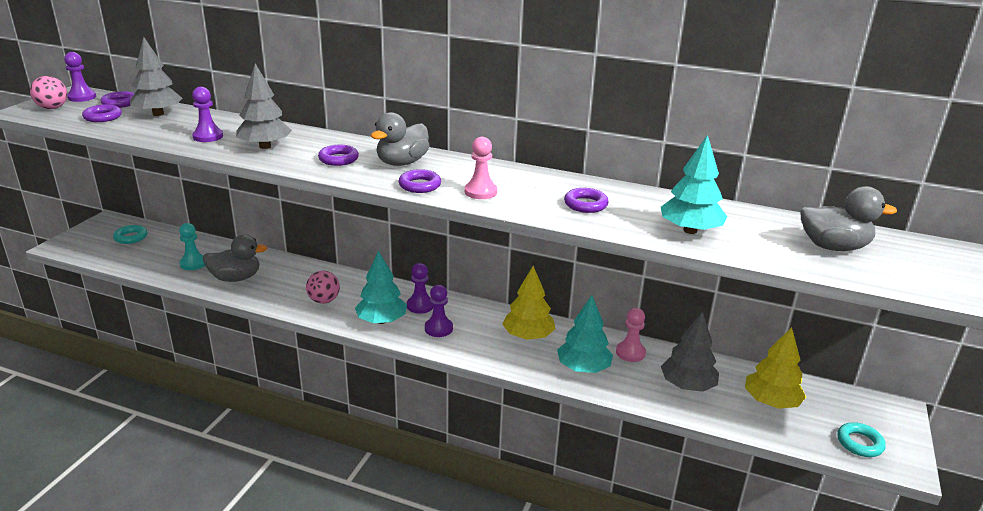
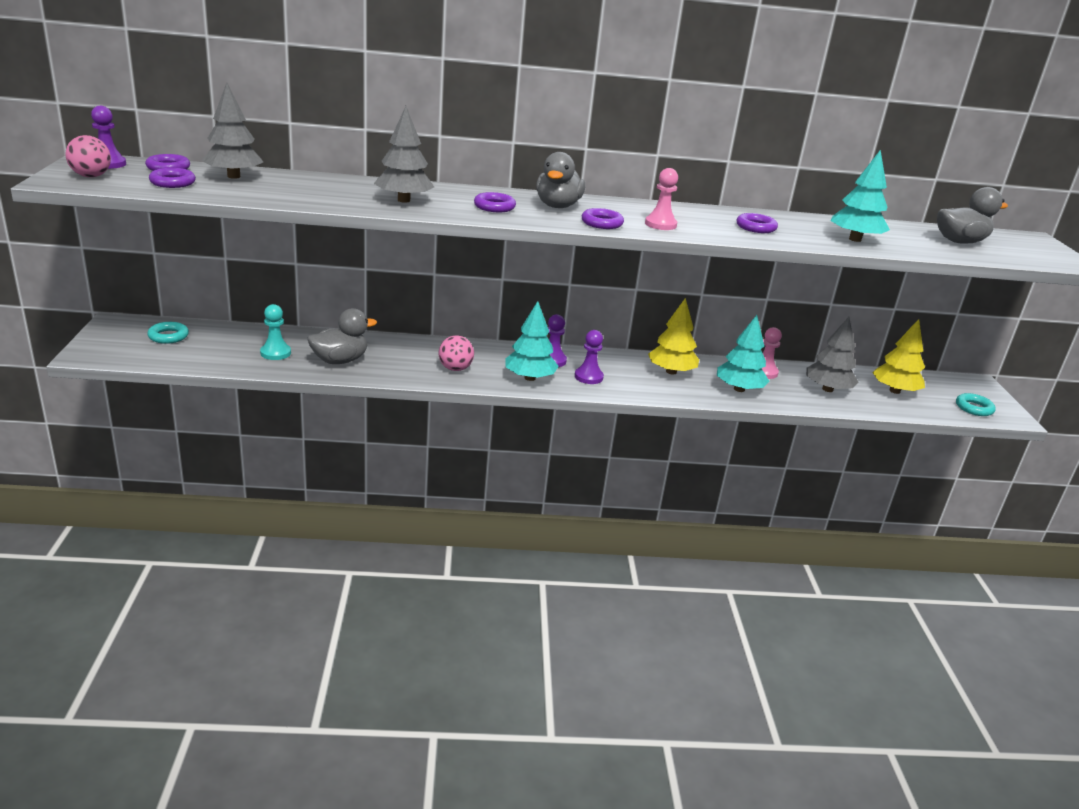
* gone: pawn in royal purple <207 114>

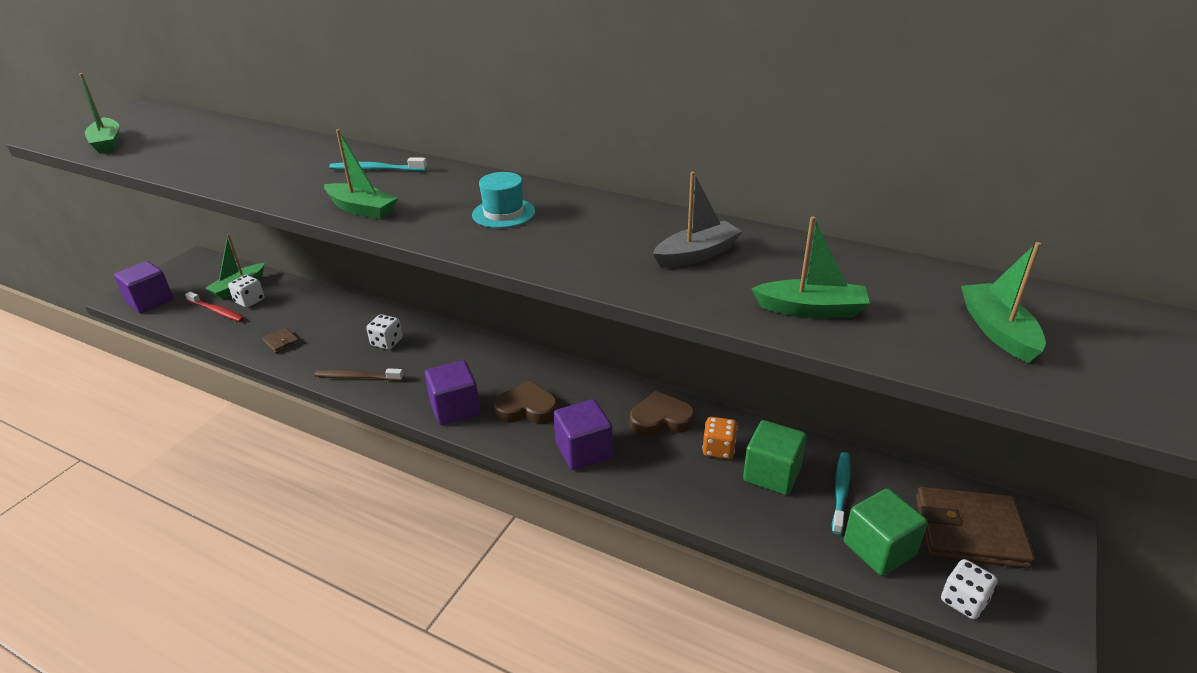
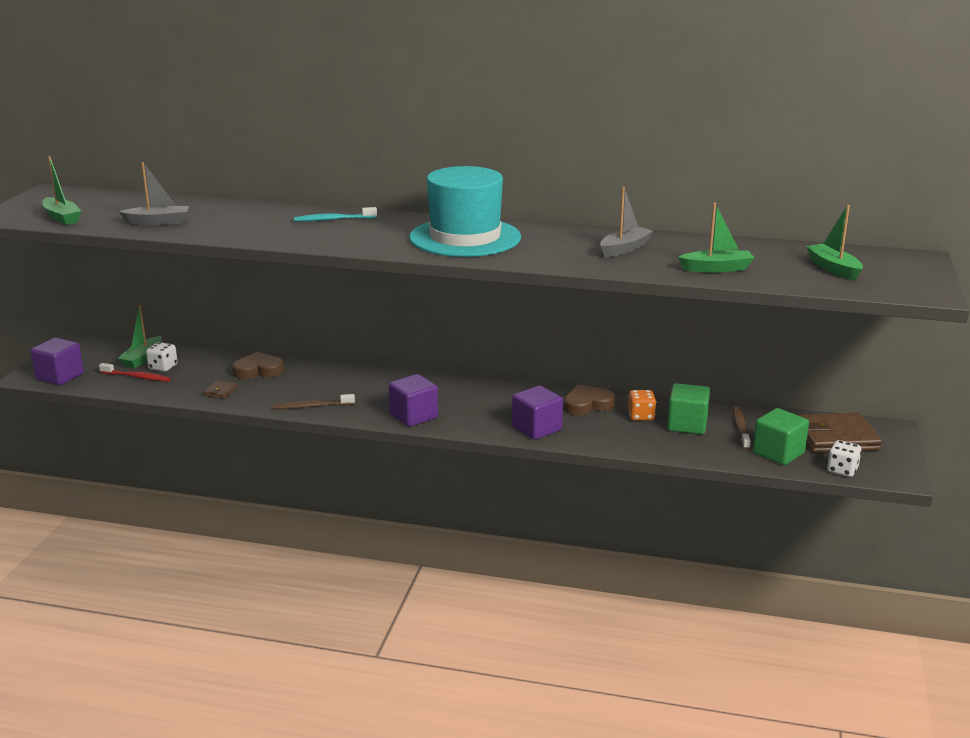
* rotated: billfold in dark brown <280 340> = <220 389> 75 degrees clockwise
* gone: sailboat in emerald <361 174>
* gone: die in snow-white <384 332>
* scaled: top hat in aqua <503 200> = <465 211> x2.28
* shifted: love heart in dark brown <526 402> to <258 365>
* repainted: toothbrush in aqua <841 493> to toothbrush in dark brown <742 428>
* new: sailboat in gray <153 193>

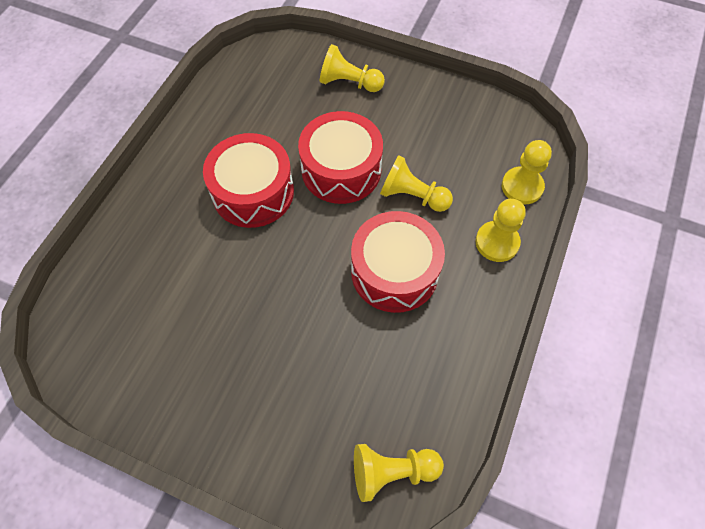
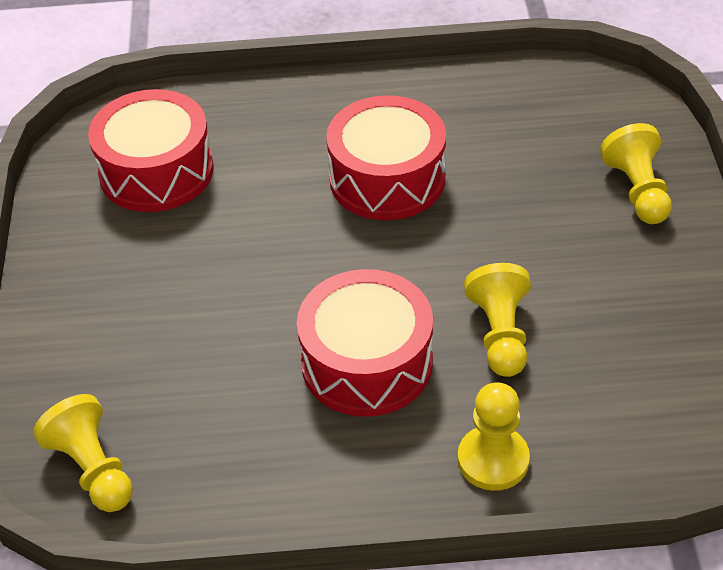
* shifted: drum in scarlet <340 157> to <151 150>
* gone: pawn in golden <527 172>

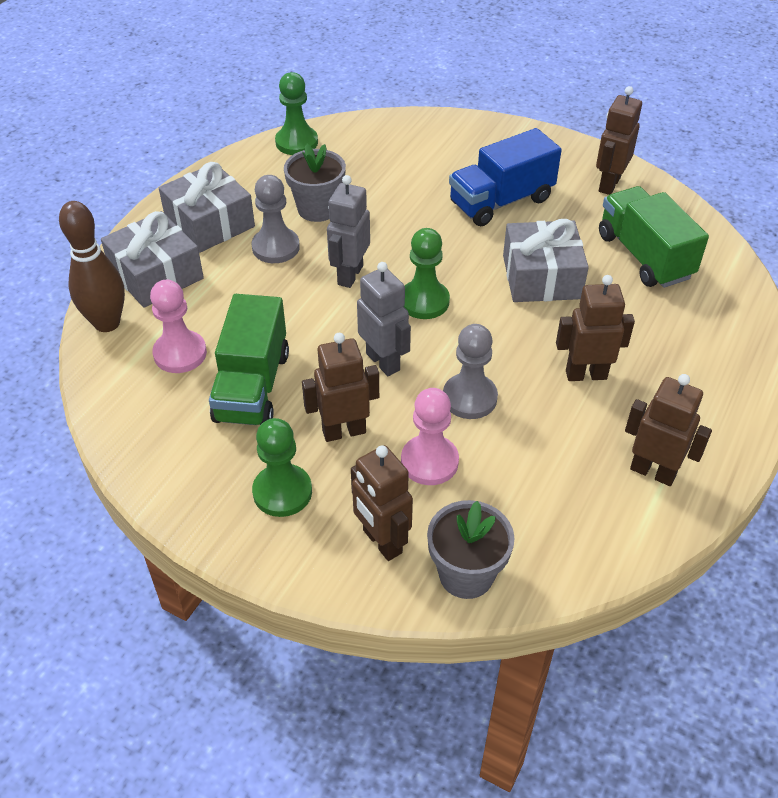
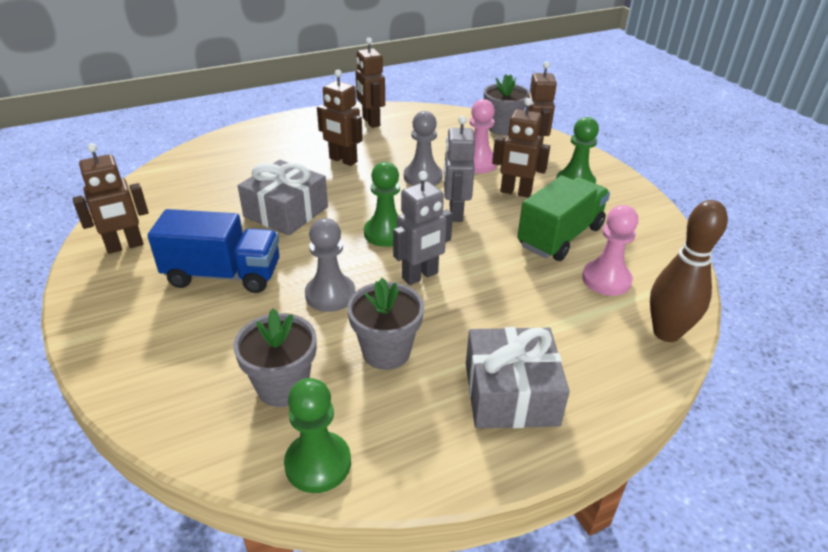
* gone: wrapped gift in gray <152 259>
* shifted: pawn in gray <275 219> to <330 265>
* gone: lorry in emerald <654 237>
* new: potted plant in gray <275 358>

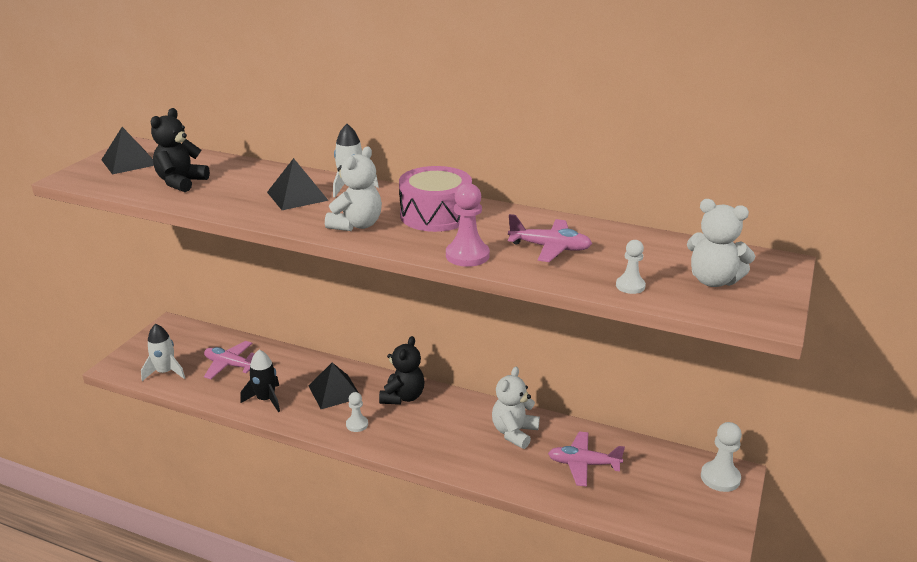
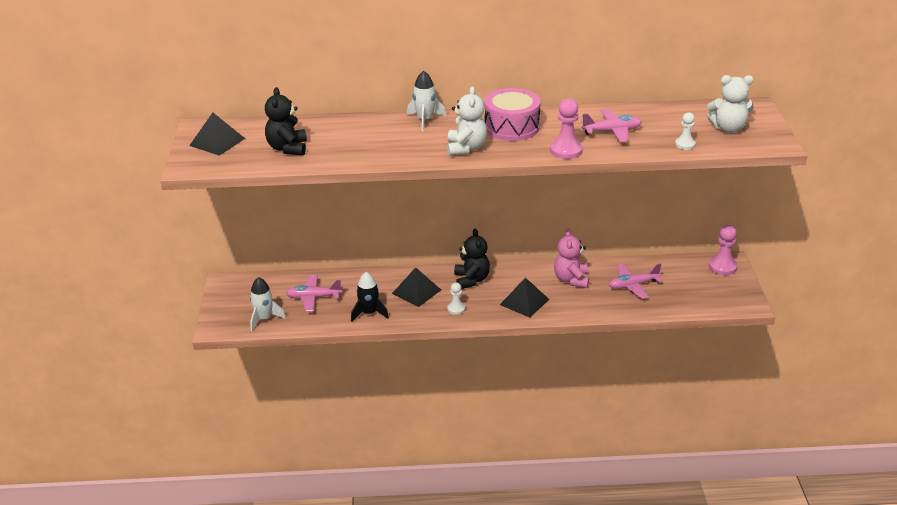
* shifted: pyramid shape in jet-black <298 184> to <525 297>
* repainted: teddy bear in snow-white <516 408> to teddy bear in rosy <571 258>
* repainted: pawn in snow-white <721 457> to pawn in rosy <723 250>

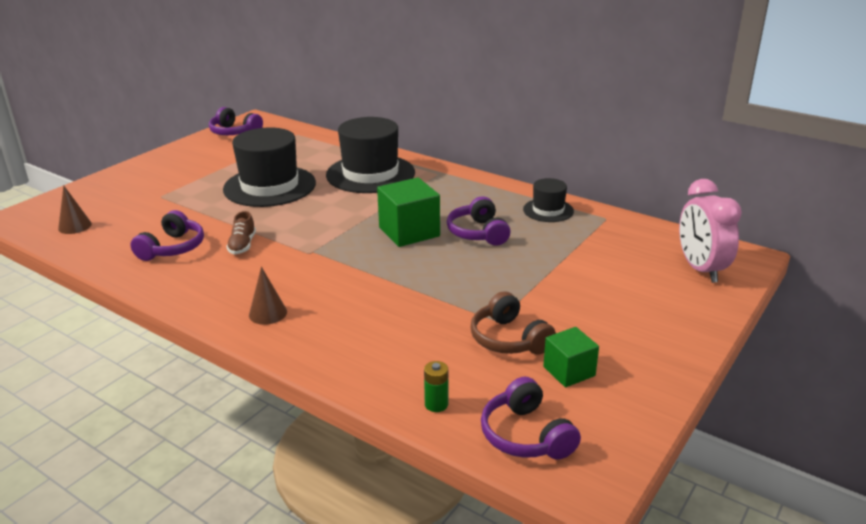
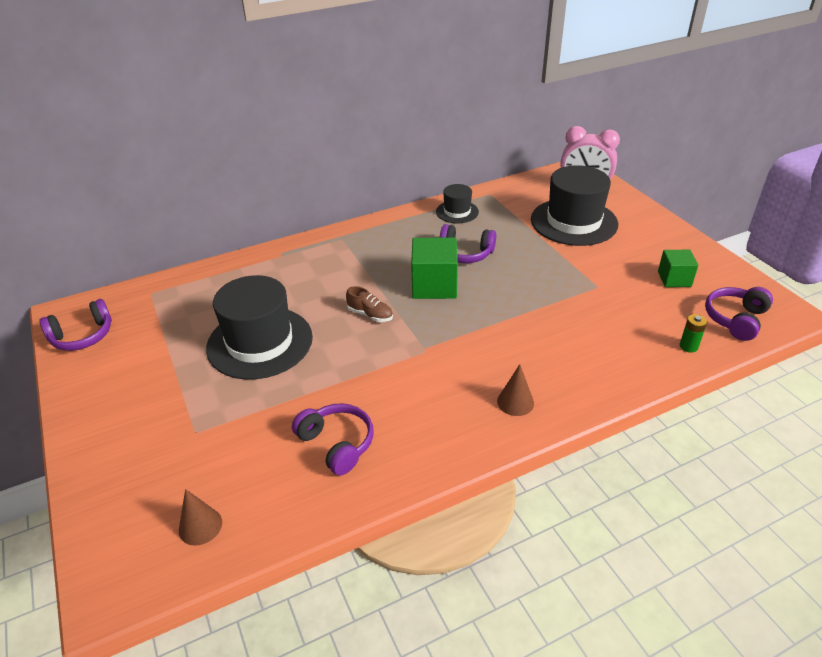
* shifted: shoe in dark brown <241 232> to <369 304>
* shifted: top hat in jet-black <370 155> to <574 205>
* gone: headphones in dark brown <513 323>
* rotated: headphones in royal purple <531 418> = <739 314> 120 degrees clockwise

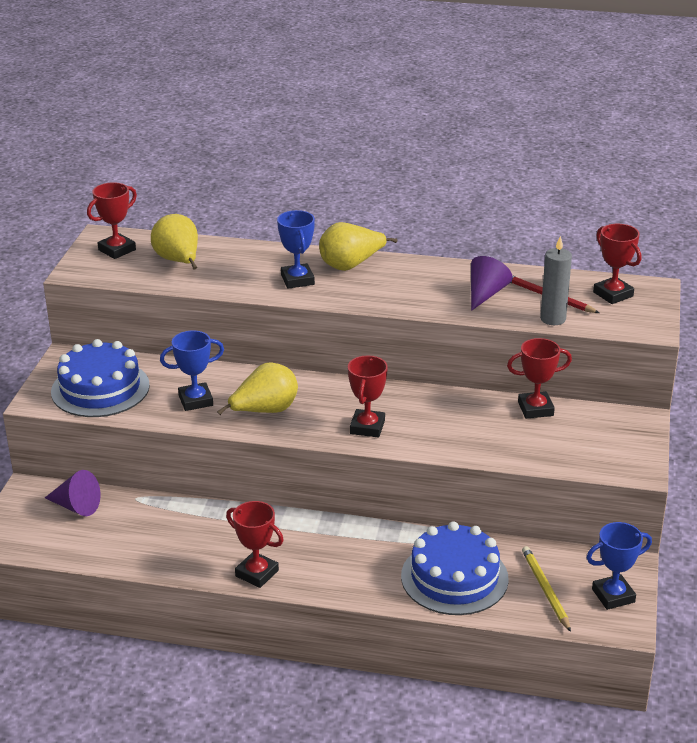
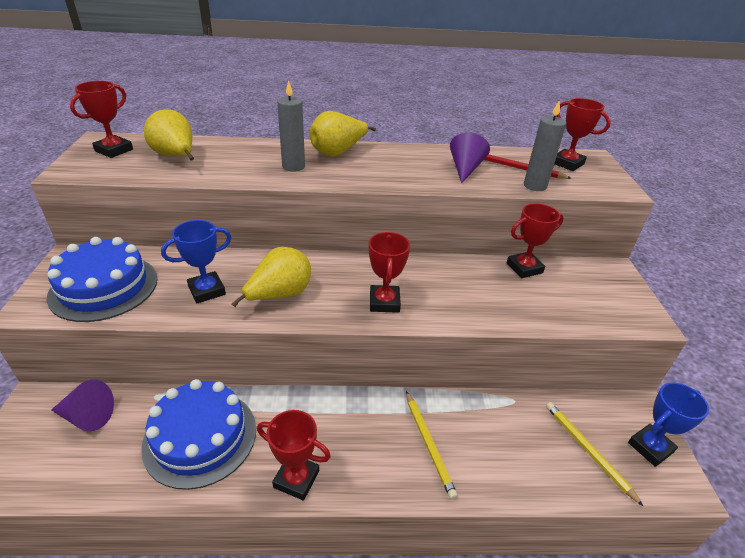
* swapped: prize cup in blue <296 249> to wax candle in gray <291 126>
* shifted: cake in blue <455 568> to <198 434>
* new: lead pencil in golden <432 445>

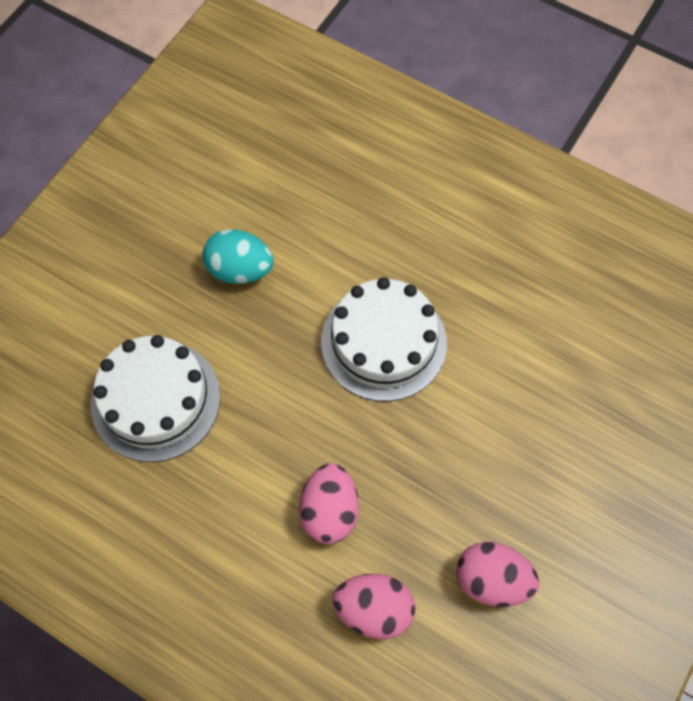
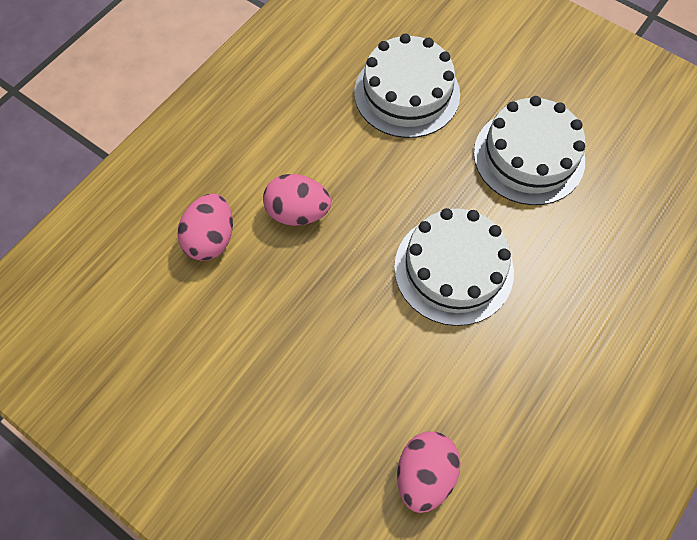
* swapped: toy egg in aqua <238 256> to cake in snow-white <530 150>
* shifted: toy egg in rosy <497 574> to <429 472>

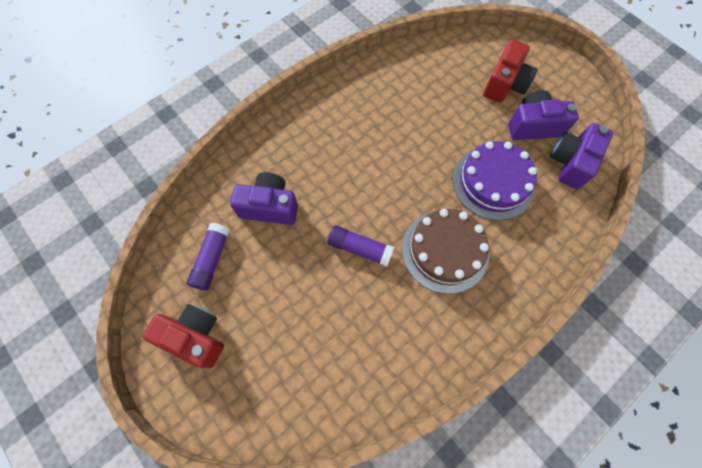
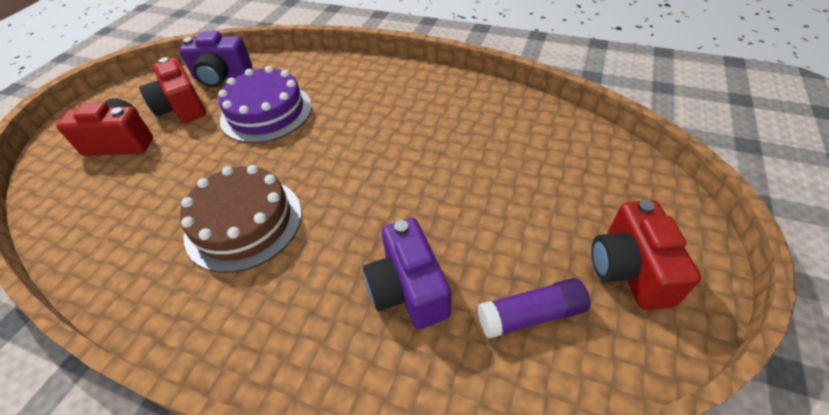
* gone: glue in royal purple <360 246>
* shifted: cake in dark brown <445 251> to <240 219>
* repainted: photo camera in royal purple <543 115> to photo camera in scarlet <172 90>

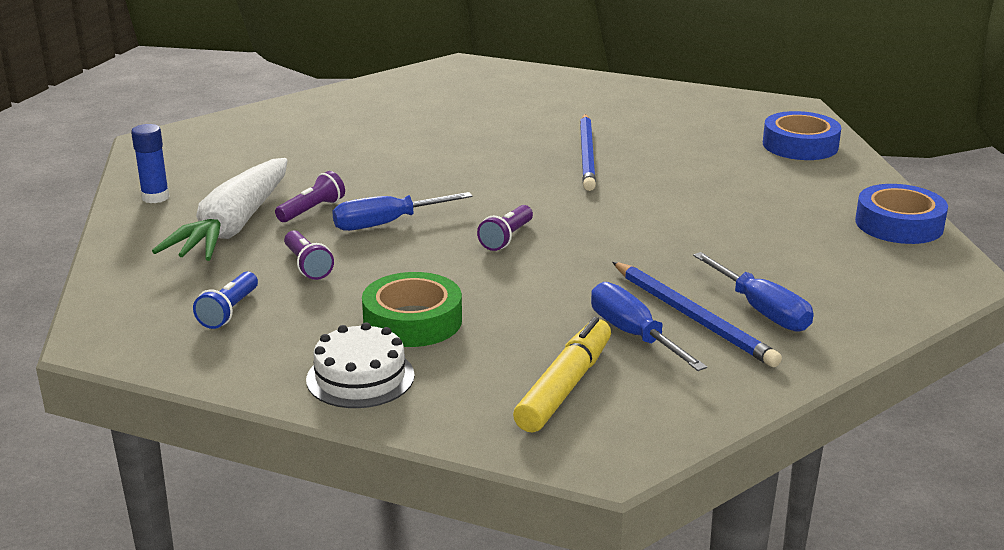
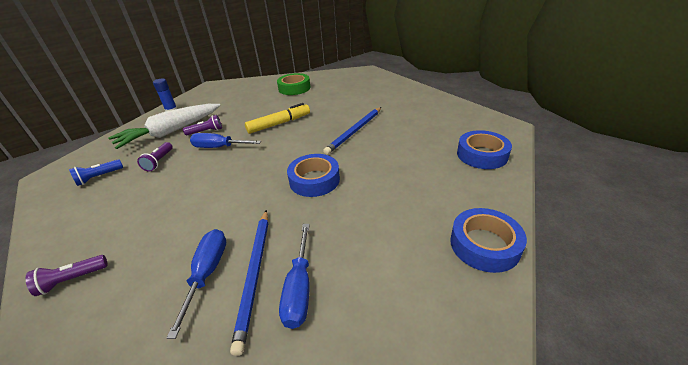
* gone: cake in snow-white <360 365>
* shifted: roll of tape in emerald <412 309> to <293 84>
* shifted: torch in royal purple <505 228> to <67 275>
* shifted: felt pen in golden <562 375> to <277 118>
* new: roll of tape in blue <313 175>

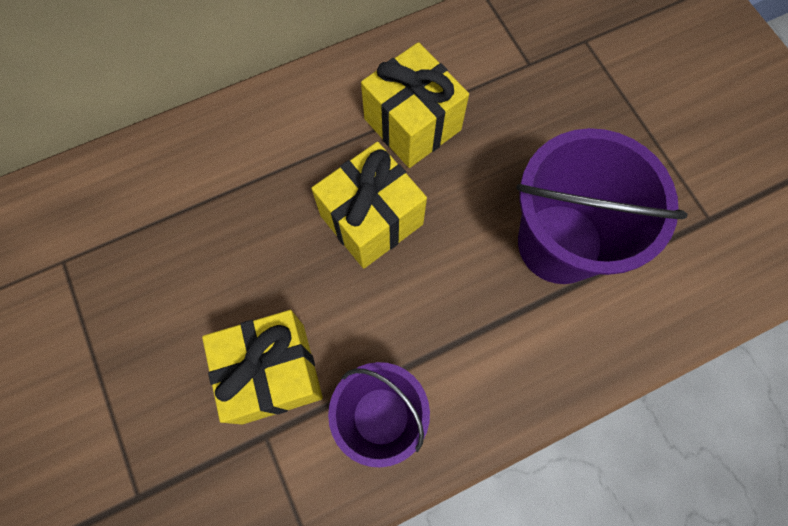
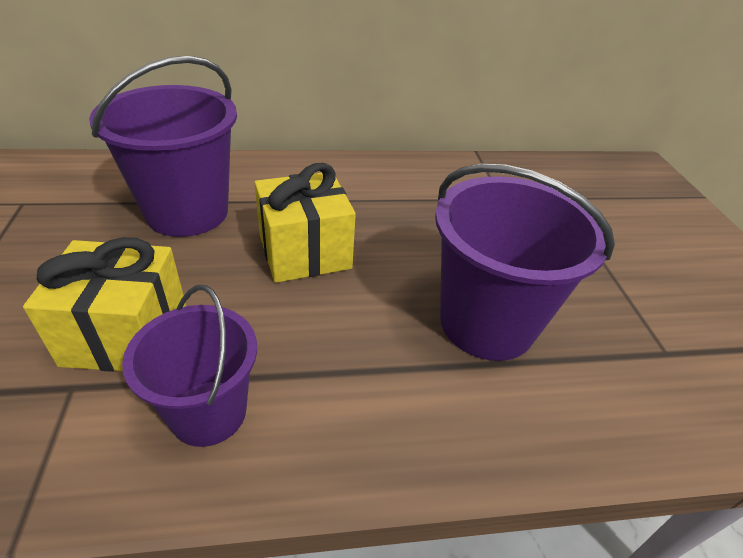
* gone: wrapped gift in golden <415 105>
* new: pail in royal purple <163 146>

